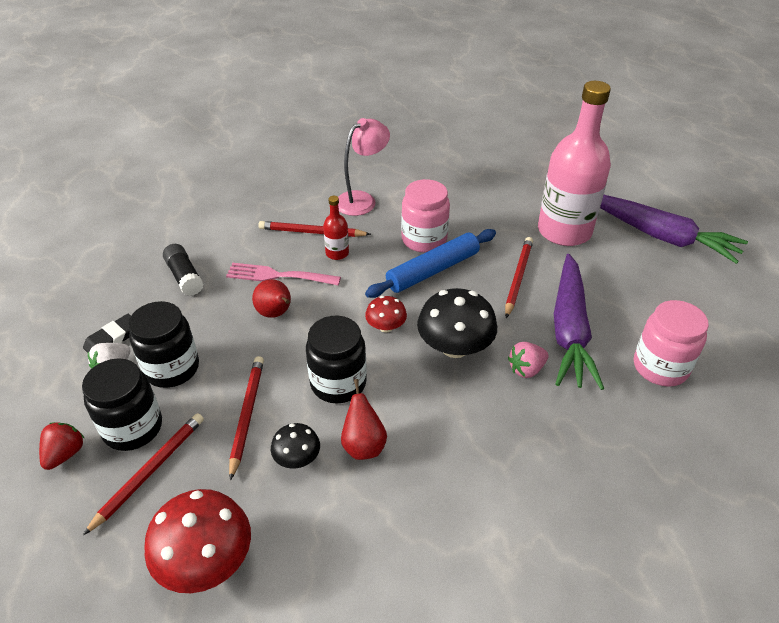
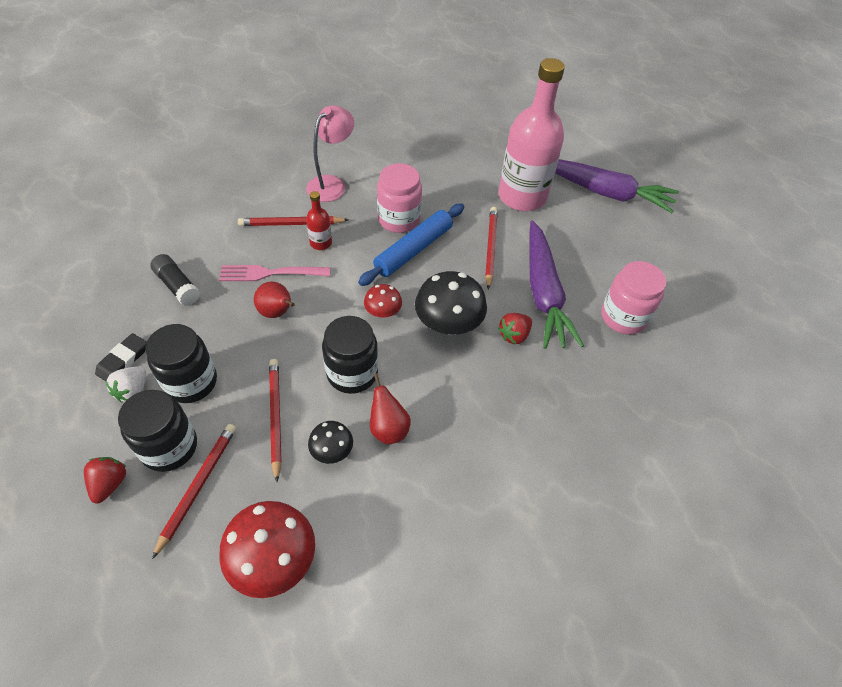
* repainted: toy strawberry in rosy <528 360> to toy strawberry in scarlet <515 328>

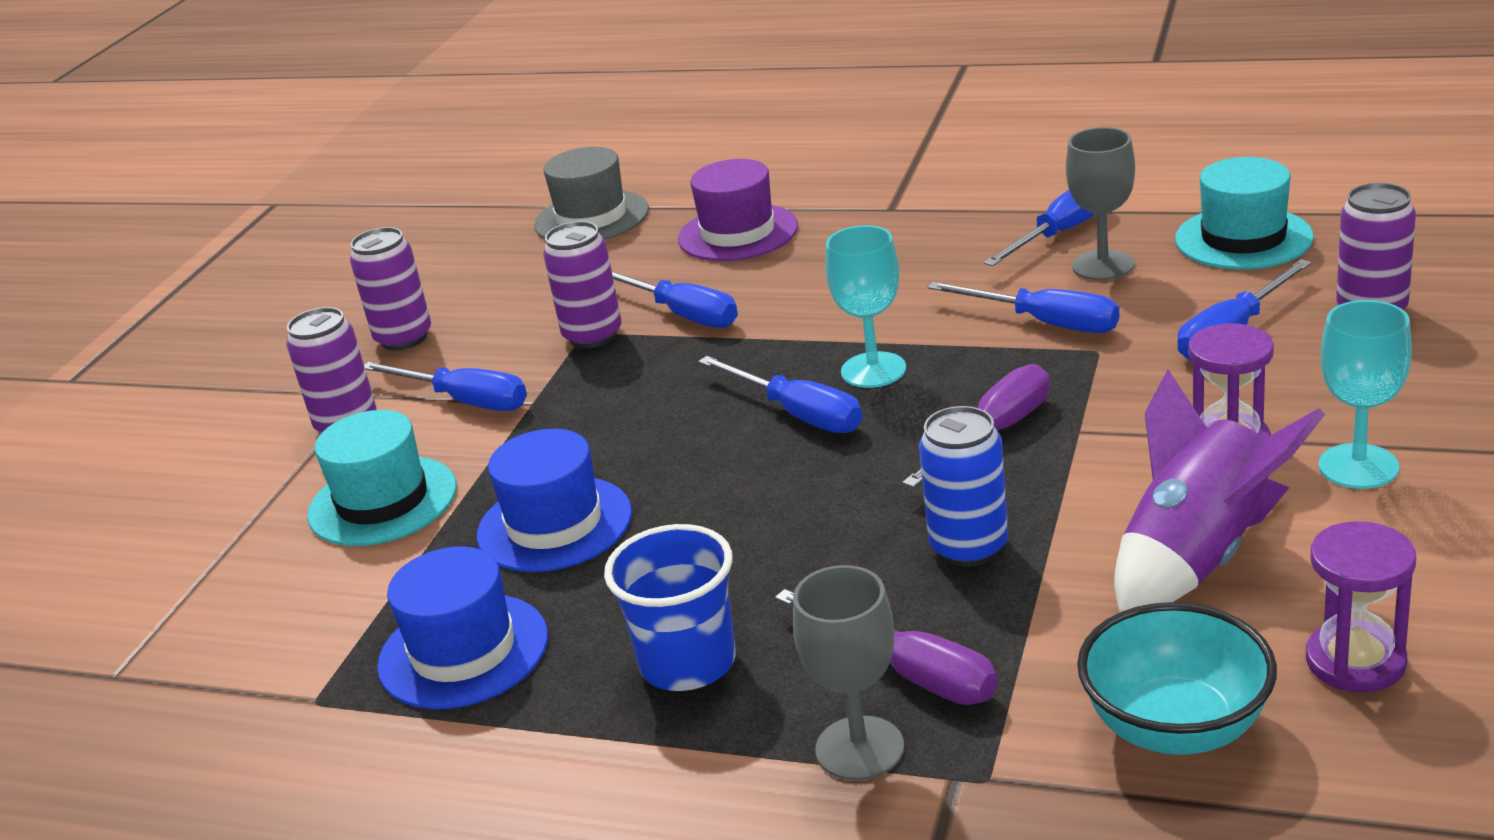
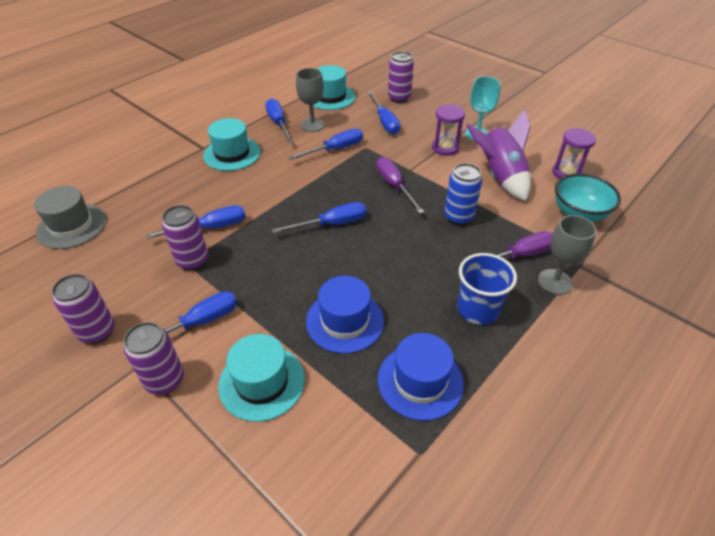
* gone: top hat in royal purple <738 210>
* gone: goblet in aqua <865 306>
* new: top hat in aqua <232 144>

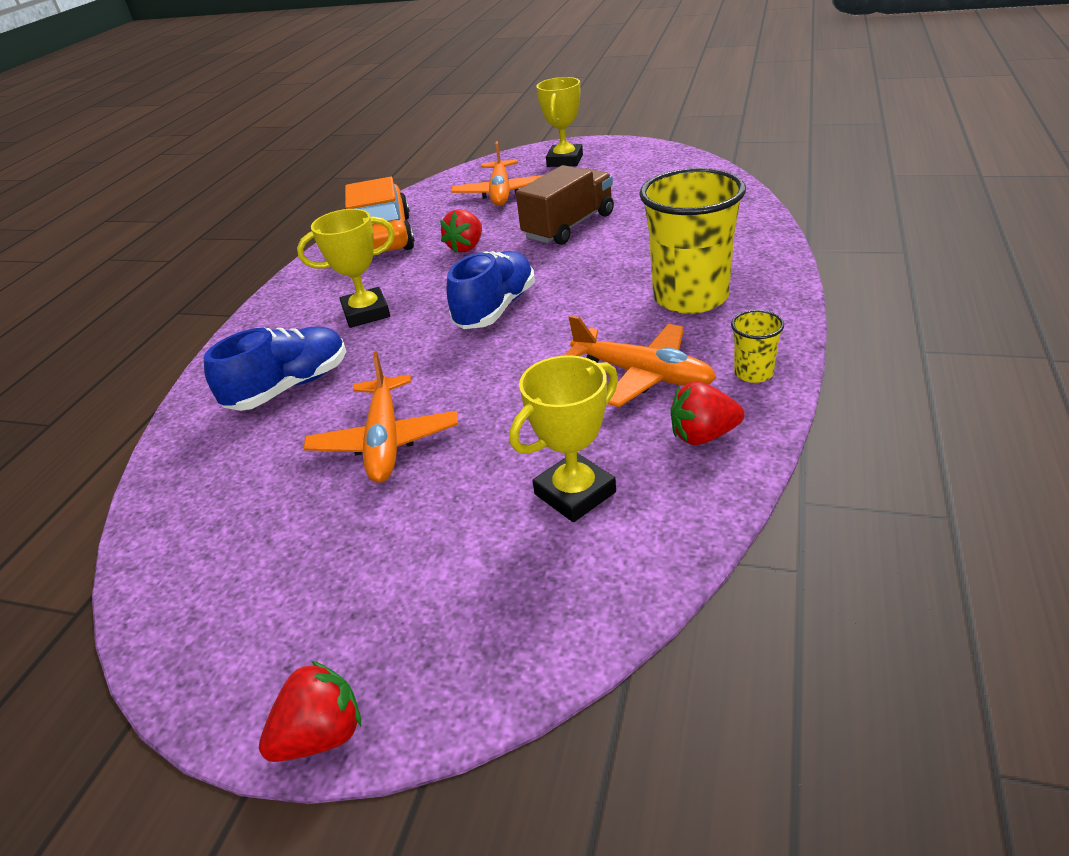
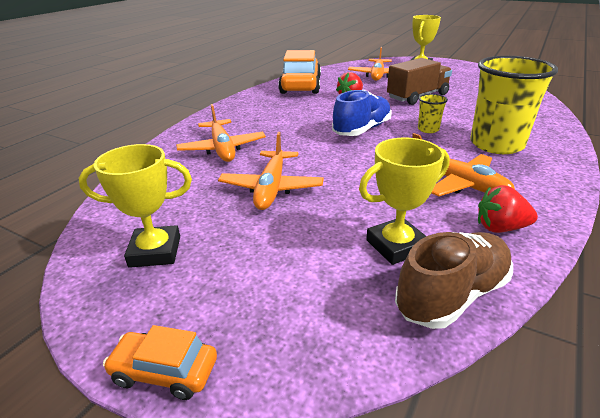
* swapped: shoe in blue <275 369> to aeroplane in bright orange <221 133>
* swapped: toy strawberry in scarlet <310 711> to car in bright orange <160 362>
* shifted: prize cup in golden <346 268> to <135 206>
* shifted: beaker in golden <757 346> to <433 113>
* new: shoe in dark brown <454 280>

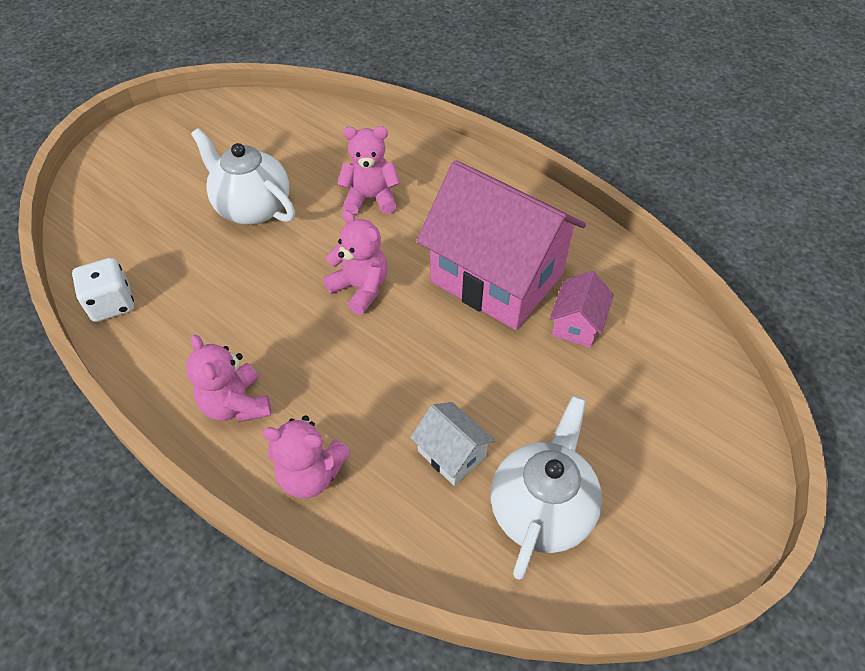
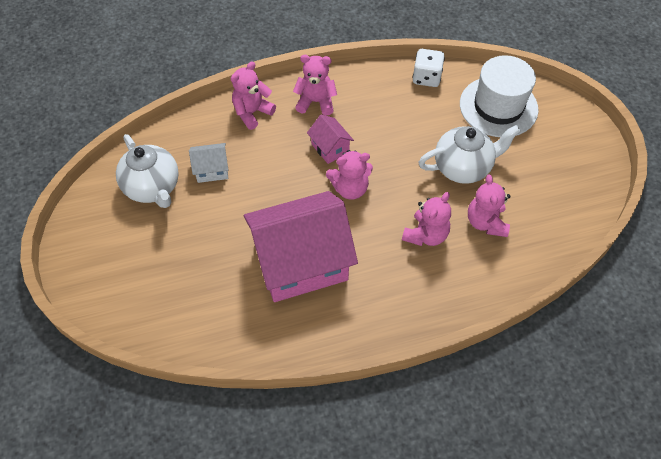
* shifted: house in rosy <582 309> to <330 139>
* new: top hat in snow-white <499 96>
* new: teddy bear in rosy <489 206>

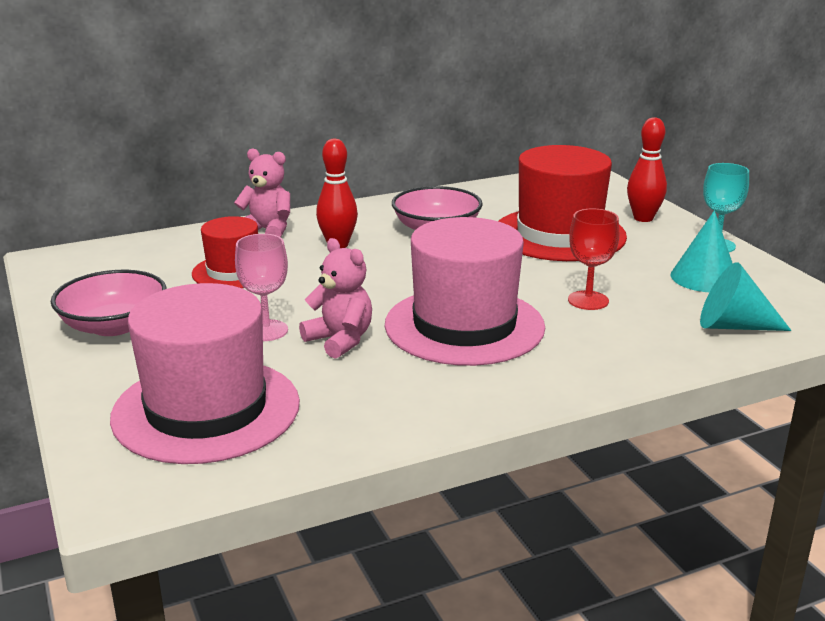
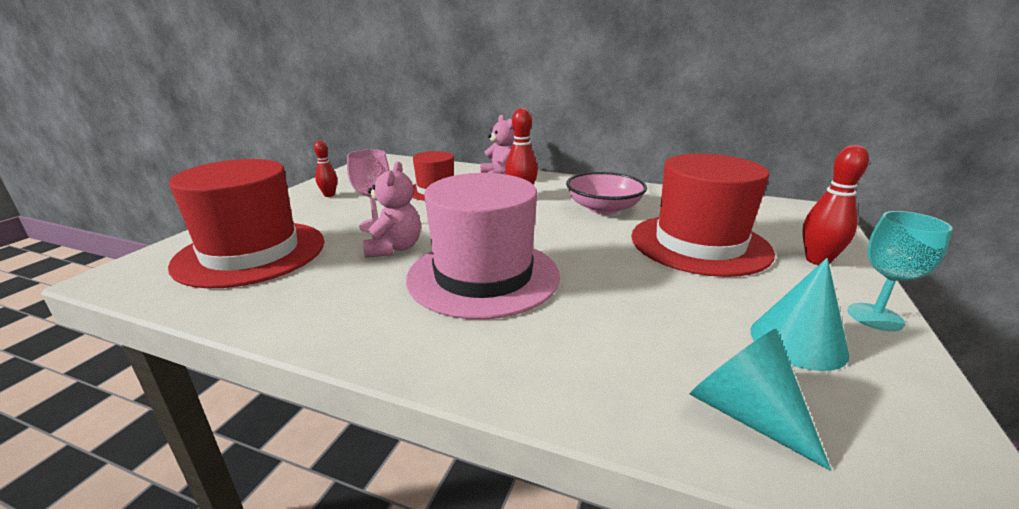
* swapped: bowl in rosy <109 303> to skittle in scarlet <325 169>
* repainted: top hat in rosy <205 373> to top hat in scarlet <246 223>
* gone: goblet in scarlet <593 259>

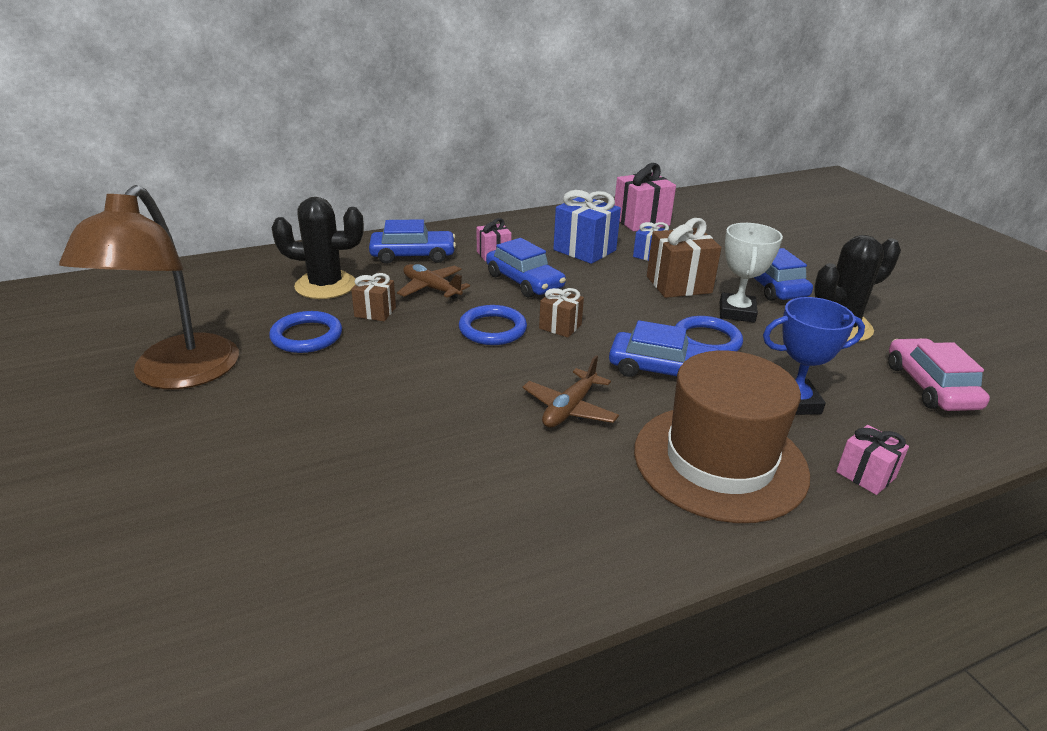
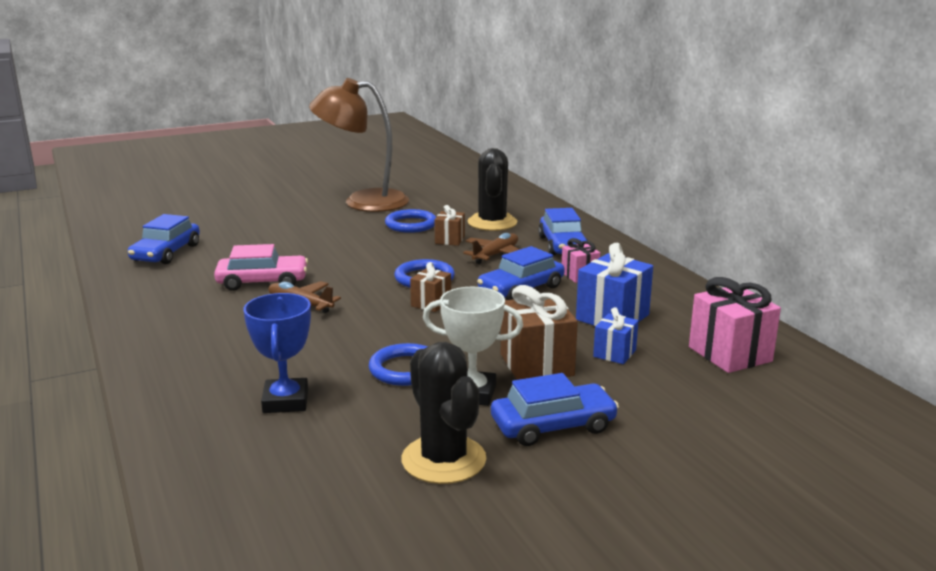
* shifted: car in blue <664 348> to <164 239>
* gone: top hat in dark brown <722 437>
* gone: wrapped gift in rosy <872 460>
* shifted: car in rosy <939 374> to <261 267>

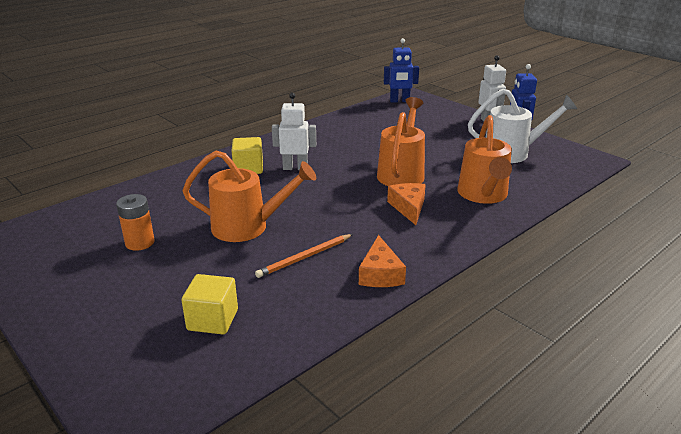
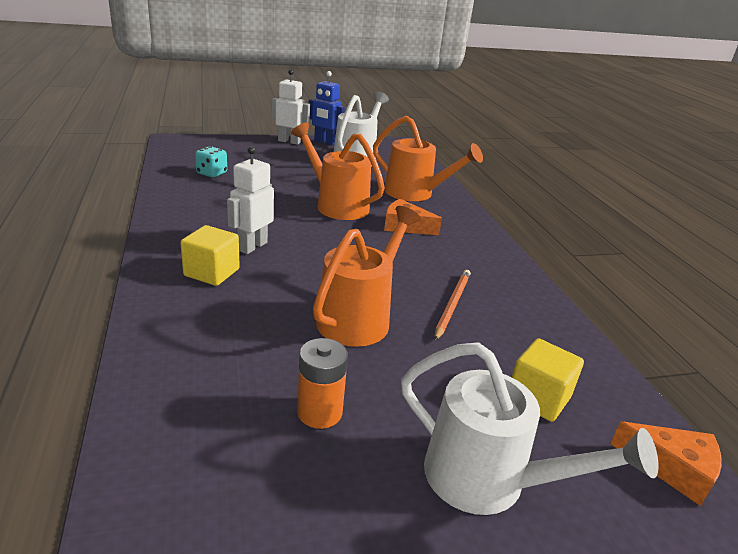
* rotated: lead pencil in bright orange <304 256> = <452 305> 150 degrees counterclockwise
* shifted: cheese in bright orange <382 261> to <666 463>
* gone: robot in blue <401 70>
* new: die in aqua <211 161>
* new: sprinkling can in snow-white <529 428>

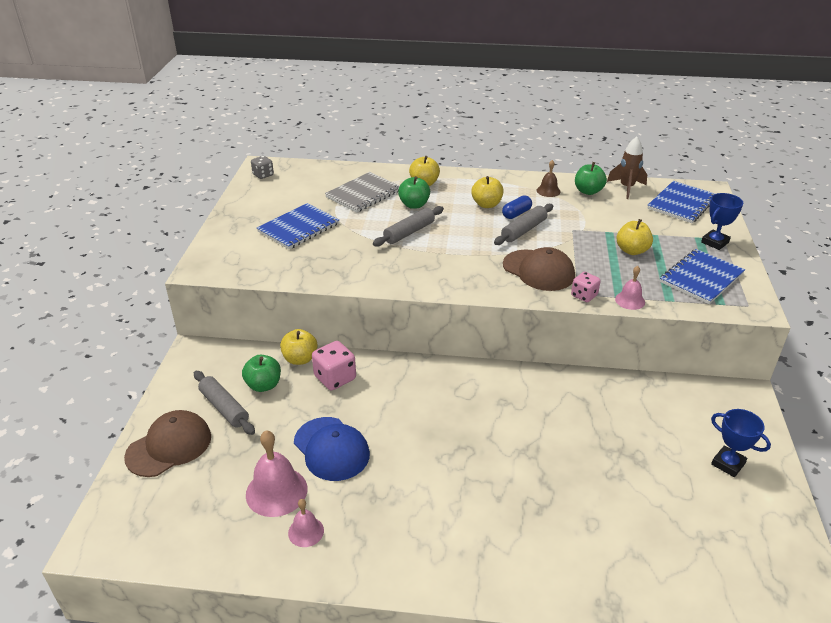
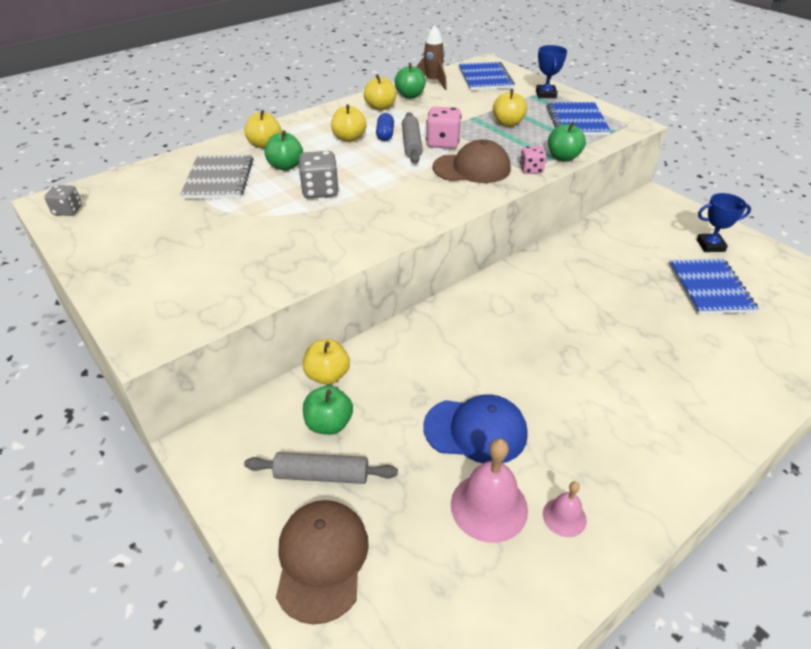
* shifted: notebook in blue <298 226> to <713 286>
* shifted: die in rosy <334 365> to <443 128>
* swapped: dough roller in gray <408 226> to die in gray <319 174>
* swapped: bell in dark brown <549 178> to apple in golden <380 92>
* swapped: bell in rosy <630 288> to apple in emerald <567 142>

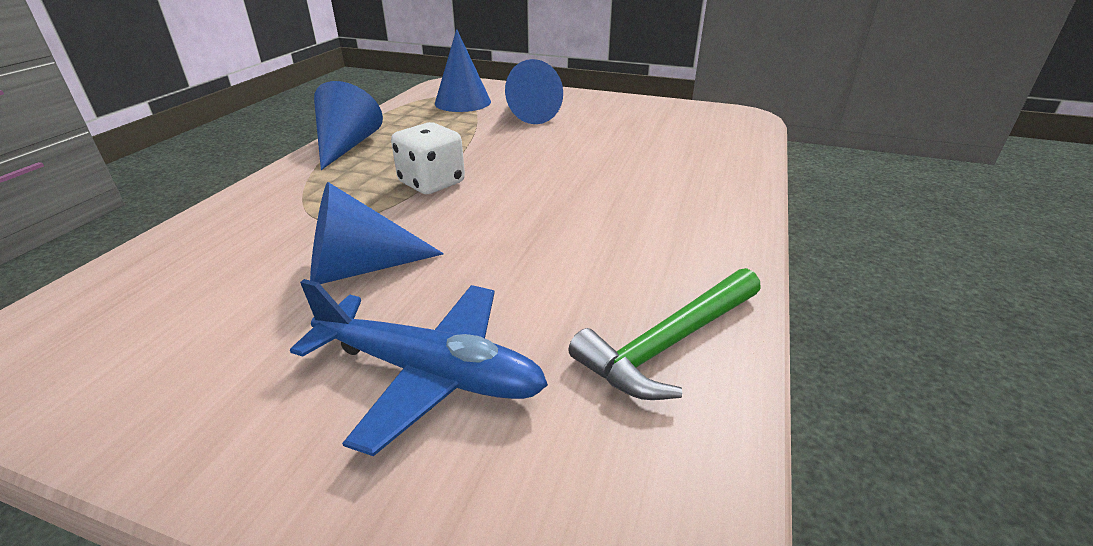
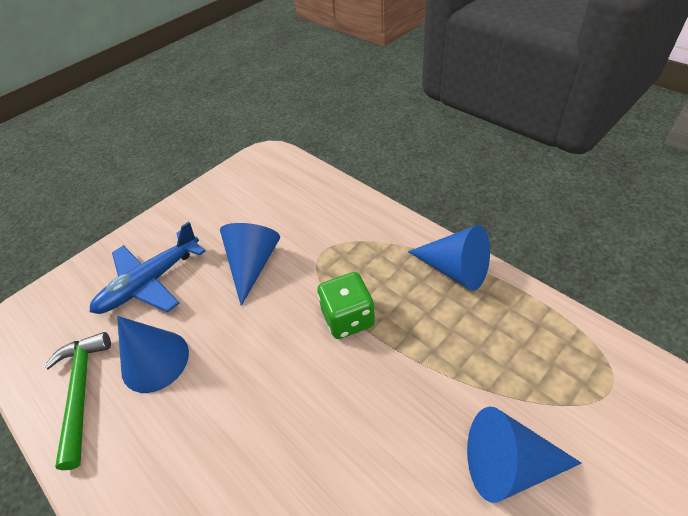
* repainted: die in snow-white <428 158> to die in emerald <346 305>
* shifted: cone in blue <463 70> to <153 354>

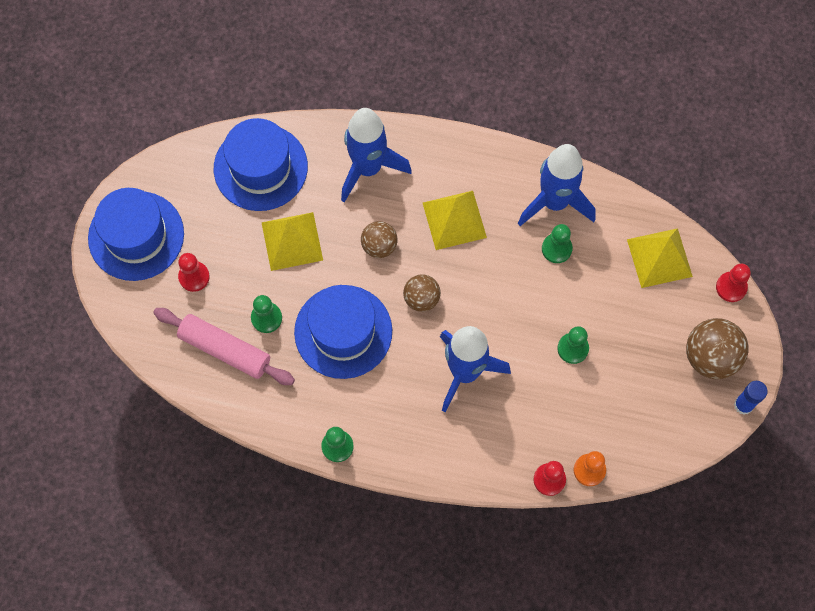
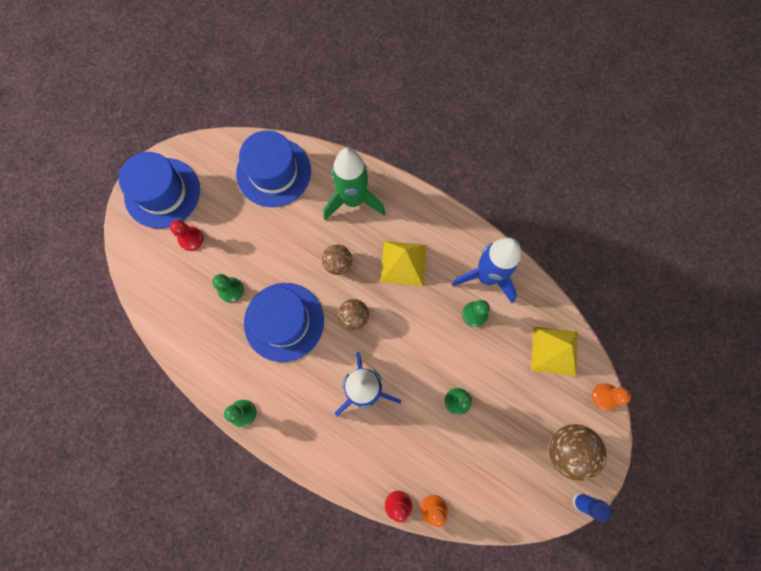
* gone: dough roller in rosy <224 346>
* gone: pyramid shape in golden <292 241>
* repainted: toy rocket in blue <376 155> to toy rocket in emerald <354 184>
* repainted: pawn in scarlet <733 283> to pawn in bright orange <611 396>

